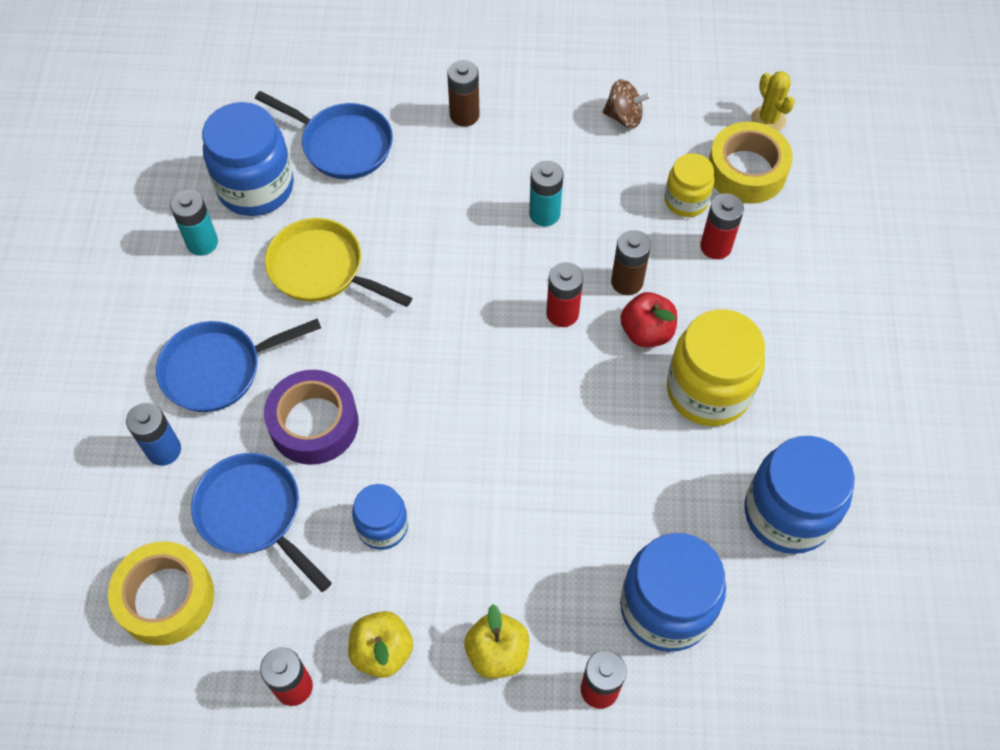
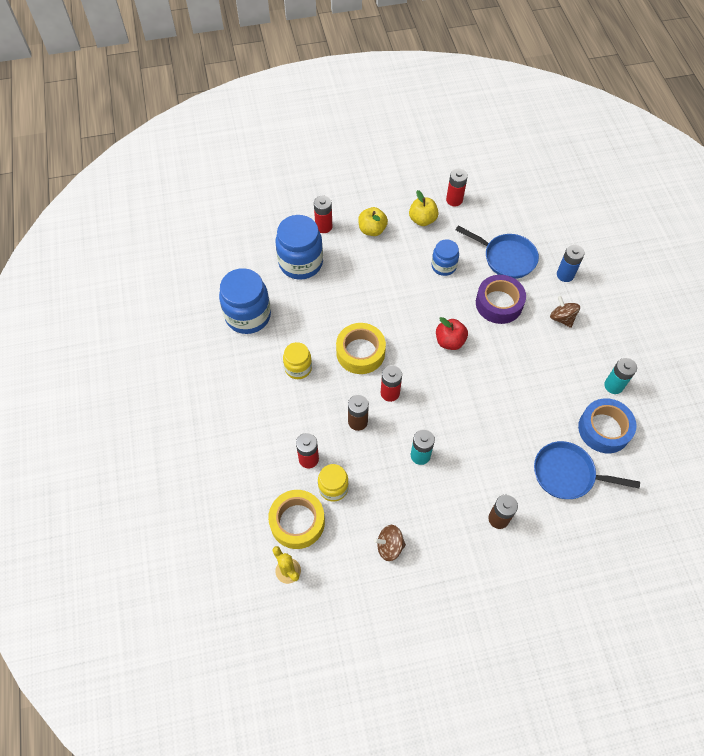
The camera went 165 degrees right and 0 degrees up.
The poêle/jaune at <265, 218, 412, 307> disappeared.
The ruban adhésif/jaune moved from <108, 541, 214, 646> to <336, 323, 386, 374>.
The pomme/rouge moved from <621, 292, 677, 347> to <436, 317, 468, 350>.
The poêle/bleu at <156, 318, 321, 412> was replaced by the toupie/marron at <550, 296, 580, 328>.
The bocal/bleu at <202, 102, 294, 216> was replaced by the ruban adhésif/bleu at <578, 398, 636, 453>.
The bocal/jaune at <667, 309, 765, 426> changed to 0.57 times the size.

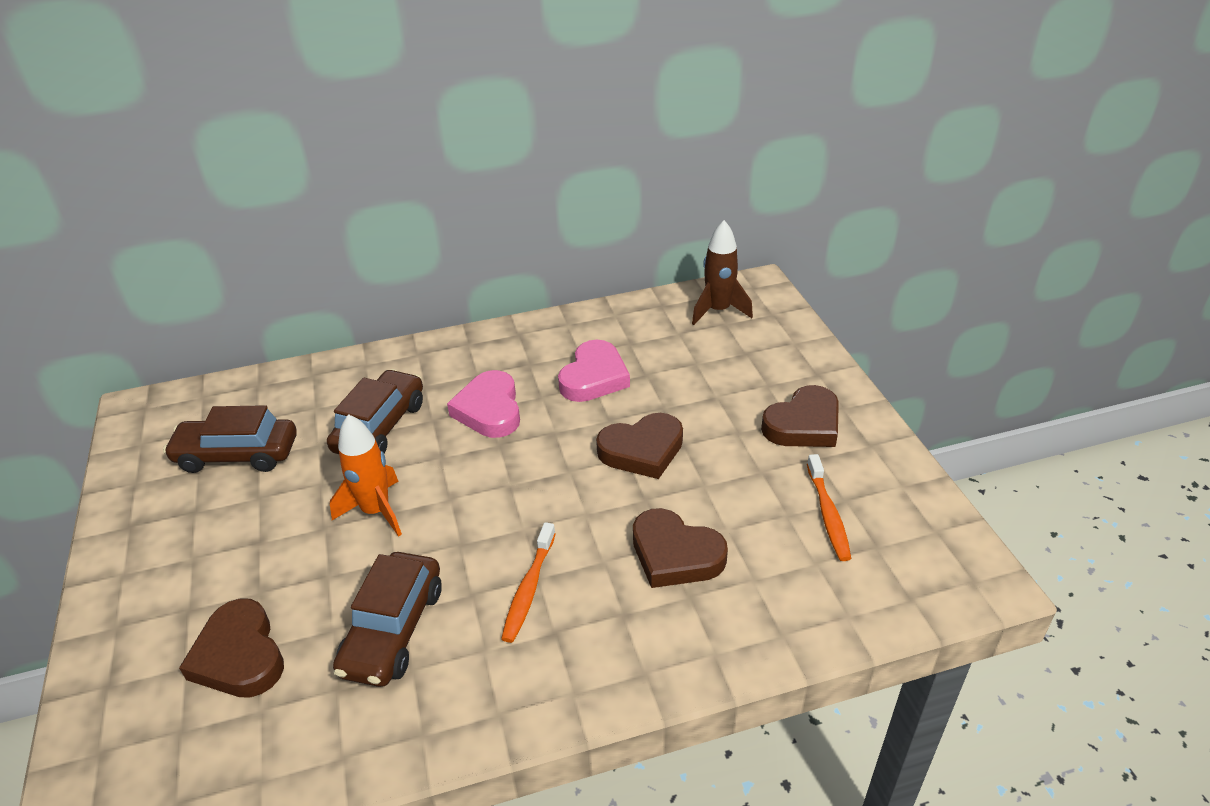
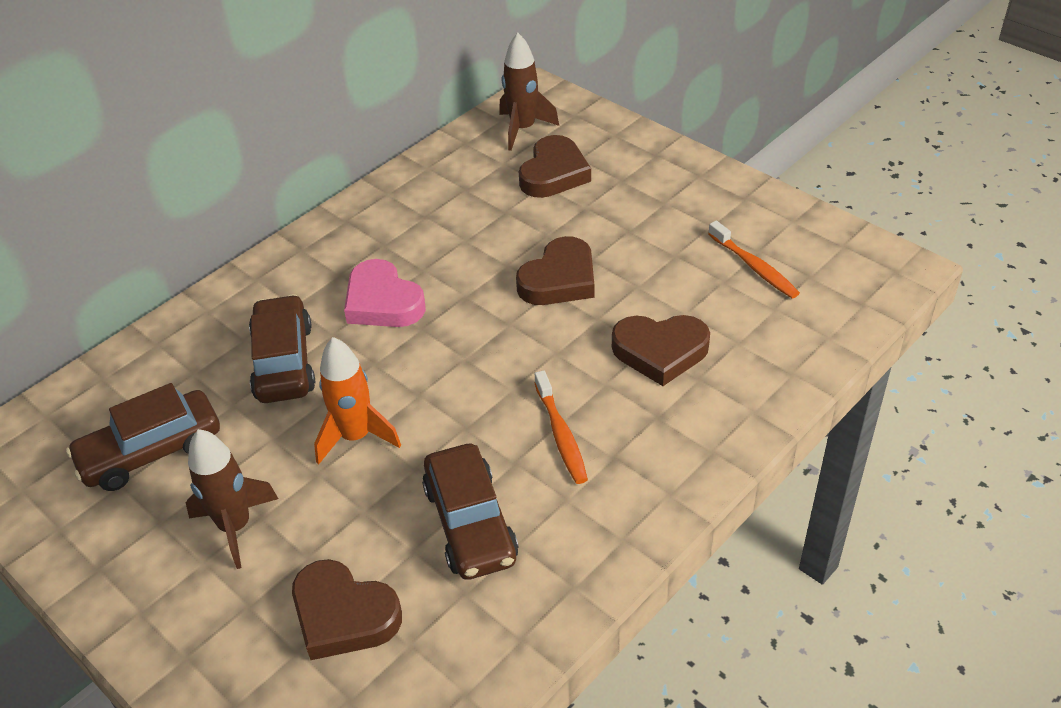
The camera went 30 degrees left and 5 degrees up.
The cœur/rose at <558, 340, 630, 402> disappeared.
The fusée/marron at <186, 429, 278, 569> appeared.
The cœur/marron moved from <761, 385, 839, 447> to <519, 135, 591, 198>.

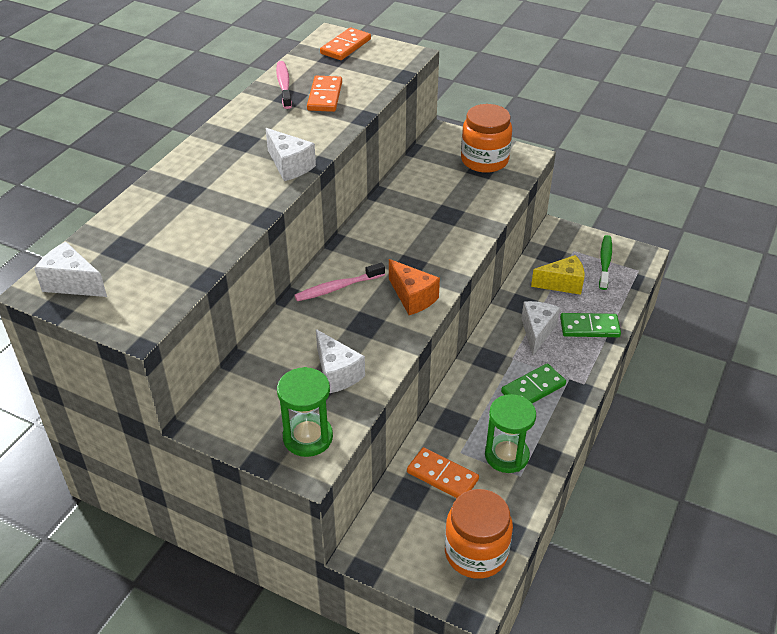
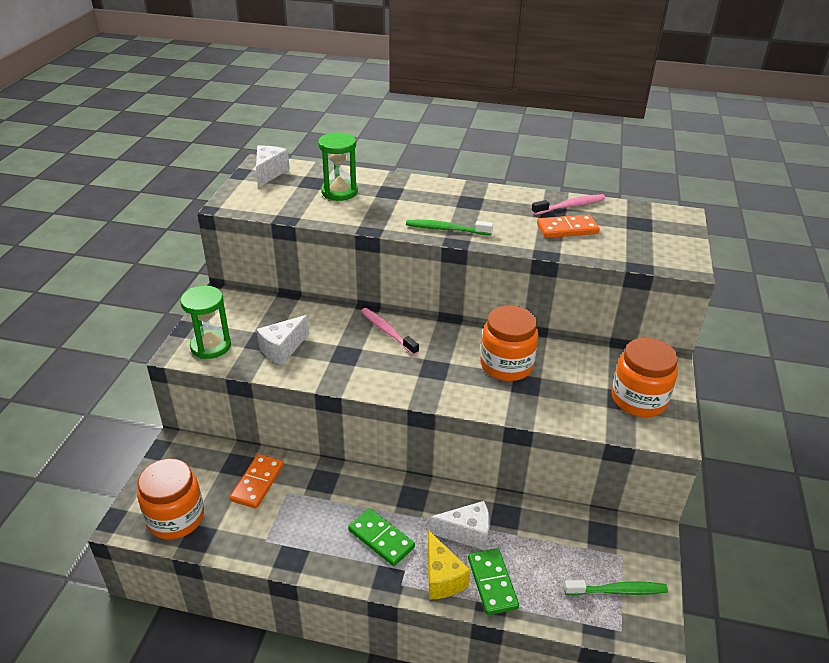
The camera went 75 degrees right and 5 degrees down.
The domino/orange at <320, 27, 371, 60> disappeared.
The fromage/orange at <389, 259, 440, 315> disappeared.
The bocal/orange at <480, 305, 539, 381> appeared.
The sablier/vert moved from <485, 394, 536, 473> to <318, 132, 358, 201>.
The fromage/jaune moved from <531, 255, 584, 295> to <428, 530, 470, 600>.
The fromage/blanc at <265, 128, 316, 181> was replaced by the brosse à dents/vert at <406, 220, 493, 235>.

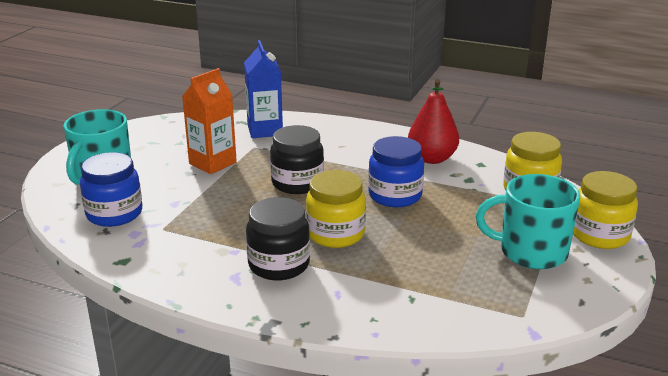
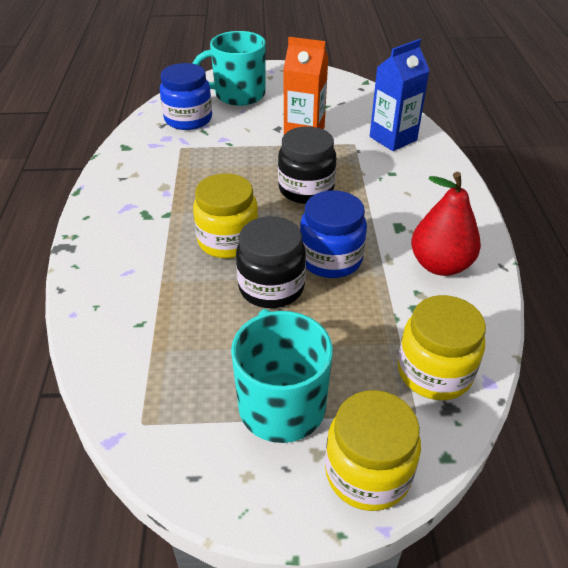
The camera went 65 degrees right and 15 degrees up.
The bocal/noir moved from <246, 197, 310, 280> to <236, 216, 306, 308>.

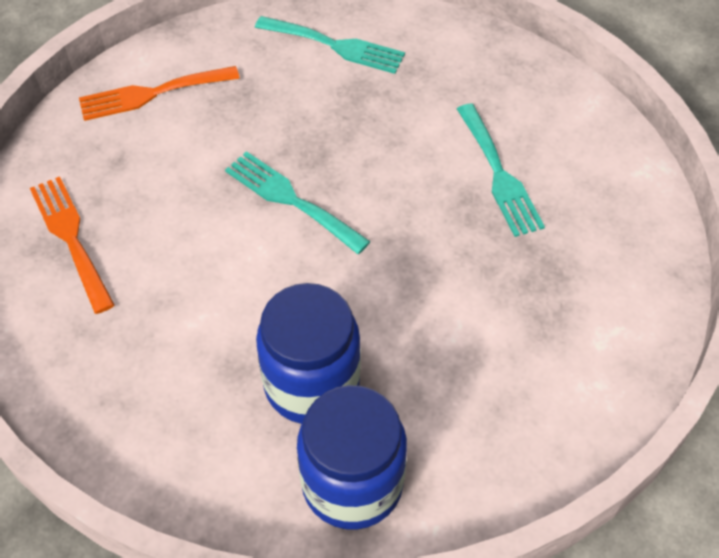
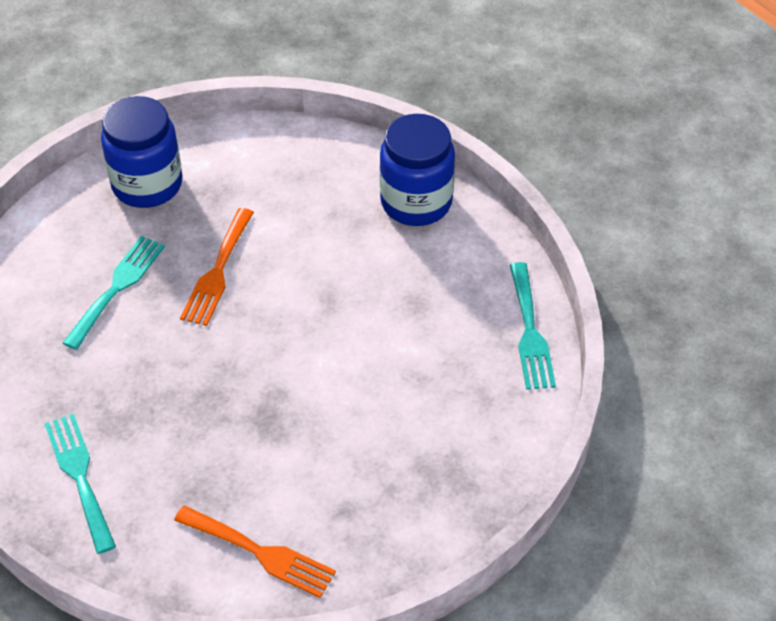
The camera went 135 degrees left and 5 degrees down.
The fourchette/orange moved from <30, 176, 115, 314> to <180, 208, 254, 326>.
The fourchette/turquoise moved from <225, 151, 371, 254> to <510, 262, 556, 390>.
The bocal/bleu moved from <256, 283, 361, 424> to <101, 96, 182, 208>.

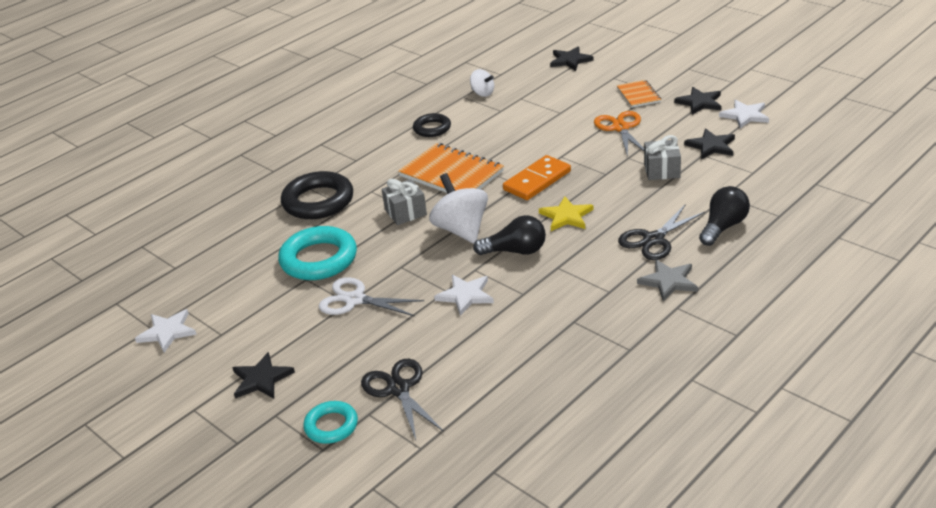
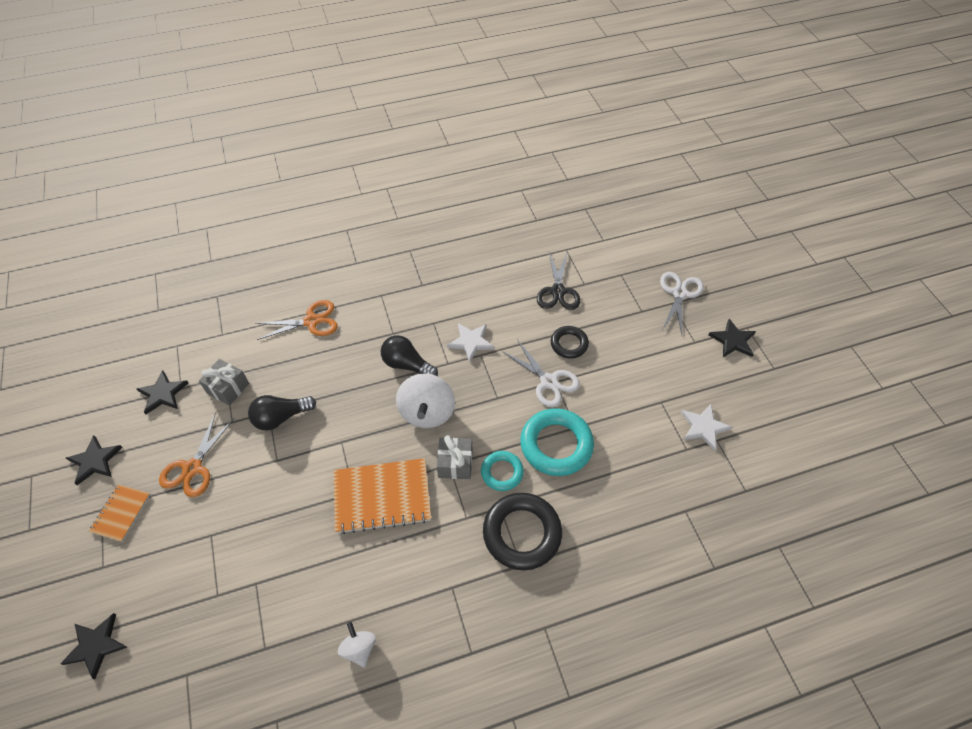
The camera went 155 degrees left and 20 degrees up.
The domino/orange at <503, 155, 571, 200> disappeared.
The étoile/jaune at <539, 196, 593, 231> disappeared.
The étoile/gris at <637, 259, 698, 301> disappeared.
The étoile/blanc at <719, 100, 769, 129> disappeared.
The ciseaux/blanc at <660, 272, 704, 335> appeared.
The étoile/noir moved from <232, 352, 295, 399> to <708, 319, 756, 357>.
The anneau/turquoise moved from <303, 401, 358, 444> to <481, 451, 524, 491>.
The anneau/noir moved from <413, 113, 451, 137> to <551, 326, 589, 358>.
The toupie/blanc moved from <470, 69, 494, 97> to <338, 622, 376, 667>.
The ampoule/noir moved from <699, 186, 750, 246> to <248, 395, 316, 431>.
The ciseaux/noir at <618, 204, 705, 260> became the ciseaux/orange at <255, 300, 338, 340>.
The carnet/orange at <398, 143, 504, 193> turned 75 degrees counterclockwise.

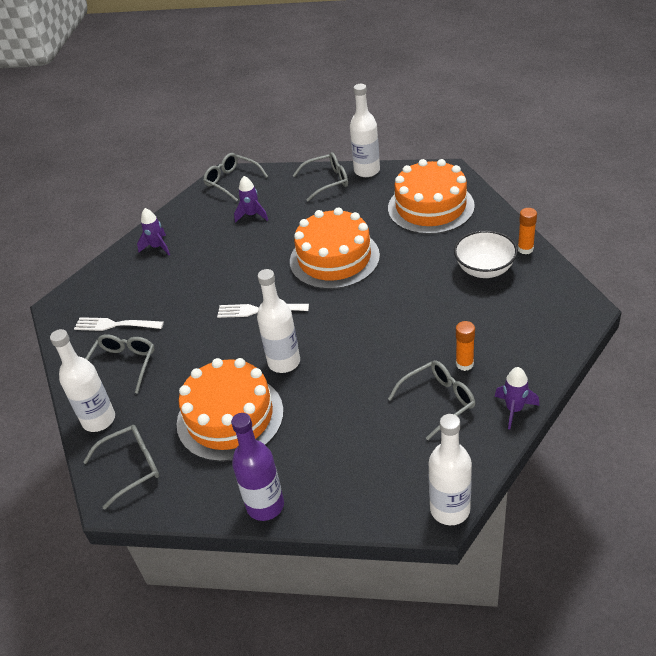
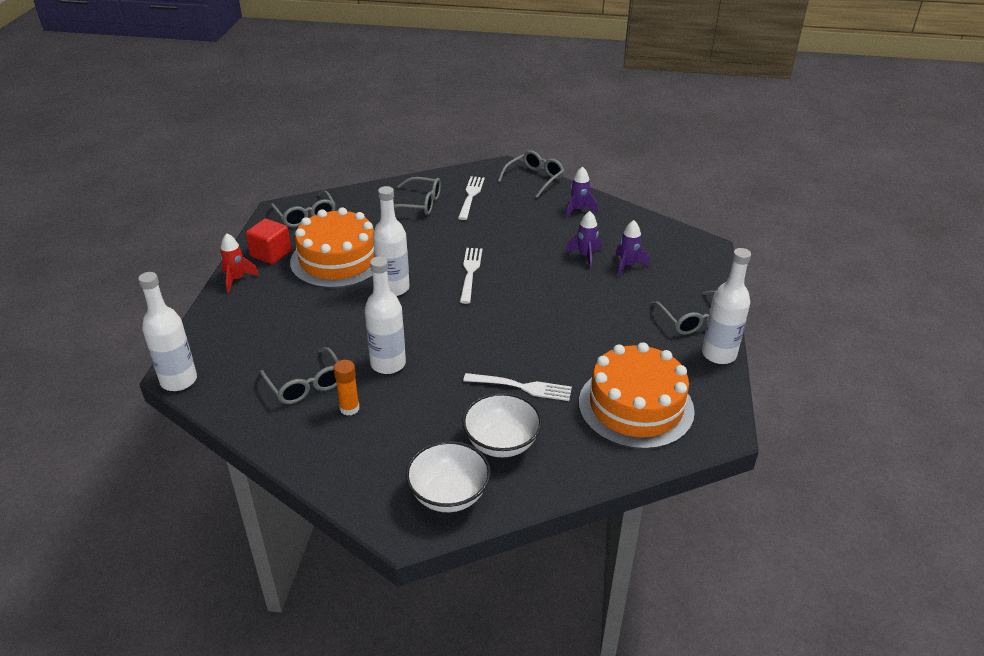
The camera went 85 degrees right and 5 degrees down.
The gâteau/orange at <290, 207, 380, 289> disappeared.
The bâton de colle/orange at <518, 208, 537, 255> disappeared.
The cube/rouge at <246, 218, 292, 264> appeared.
The bol/blanc at <406, 441, 491, 512> appeared.
The fourchette/blanc at <463, 373, 572, 401> appeared.
The bouteille/blanc moved from <50, 329, 115, 432> to <365, 256, 406, 374>.
The lunettes/gris moved from <203, 153, 268, 202> to <498, 150, 565, 198>.
The fusée/violet moved from <495, 367, 539, 429> to <565, 211, 602, 269>.
The bouteille/violet at <231, 413, 284, 521> was replaced by the fusée/rouge at <220, 233, 259, 293>.

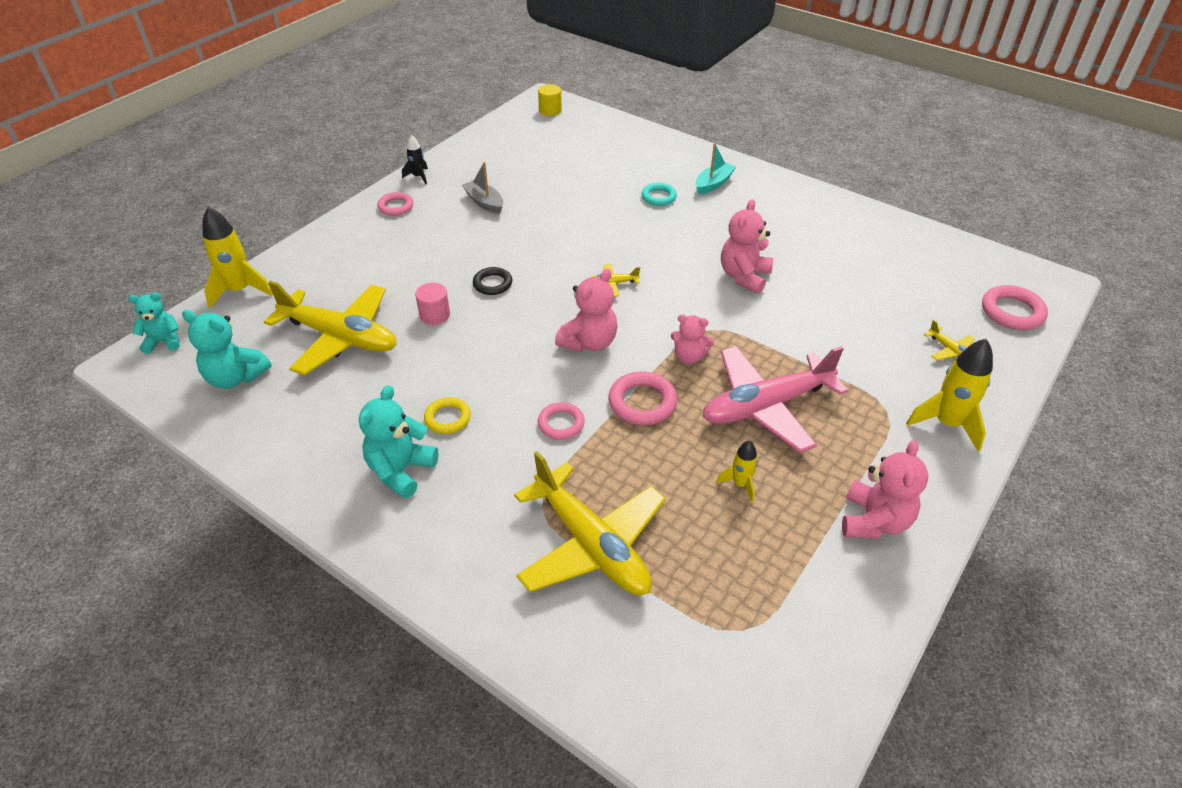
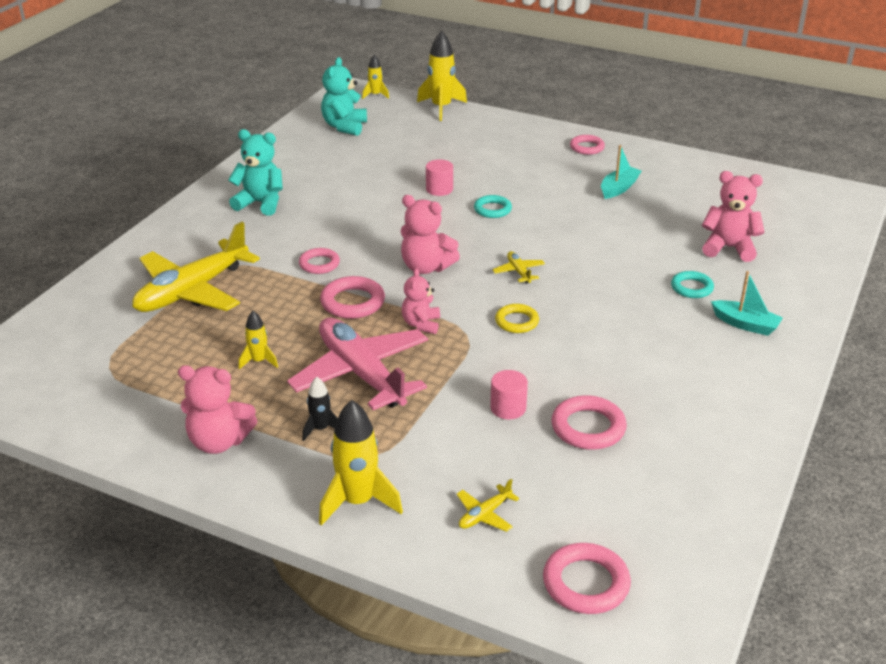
The camera went 80 degrees right and 10 degrees down.
The avion/jaune at <264, 281, 396, 375> disappeared.
The cylindre/jaune at <538, 84, 562, 116> disappeared.
The cylindre/rose at <490, 370, 528, 419> appeared.
The anneau/rose at <551, 395, 627, 450> appeared.
The fusée/noir moved from <402, 135, 428, 184> to <302, 377, 338, 441>.
The anneau/jaune moved from <424, 397, 471, 434> to <495, 304, 539, 333>.
The ours en peluche/rose moved from <721, 199, 773, 294> to <702, 171, 764, 262>.
The ours en peluche/turquoise at <129, 292, 179, 354> was replaced by the fusée/jaune at <362, 55, 389, 99>.
The bateau/gris at <462, 162, 503, 214> became the bateau/turquoise at <601, 145, 642, 199>.
The anneau/noir at <473, 267, 512, 295> became the anneau/turquoise at <474, 195, 512, 218>.

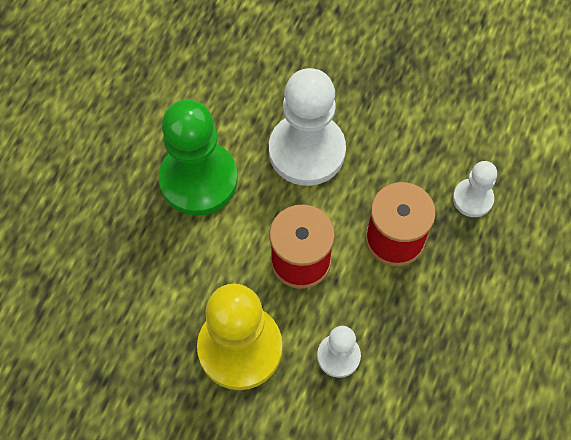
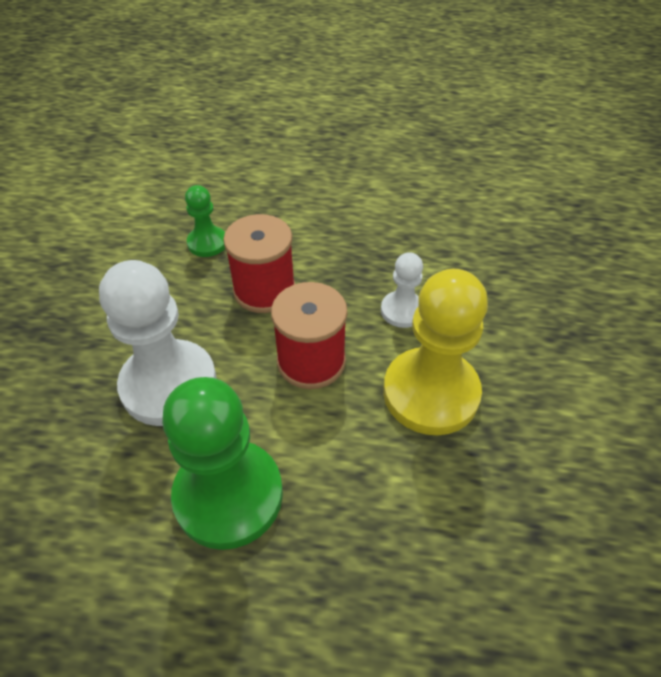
The camera went 105 degrees left and 15 degrees down.
The pion/blanc at <453, 161, 497, 217> became the pion/vert at <185, 185, 225, 257>.

